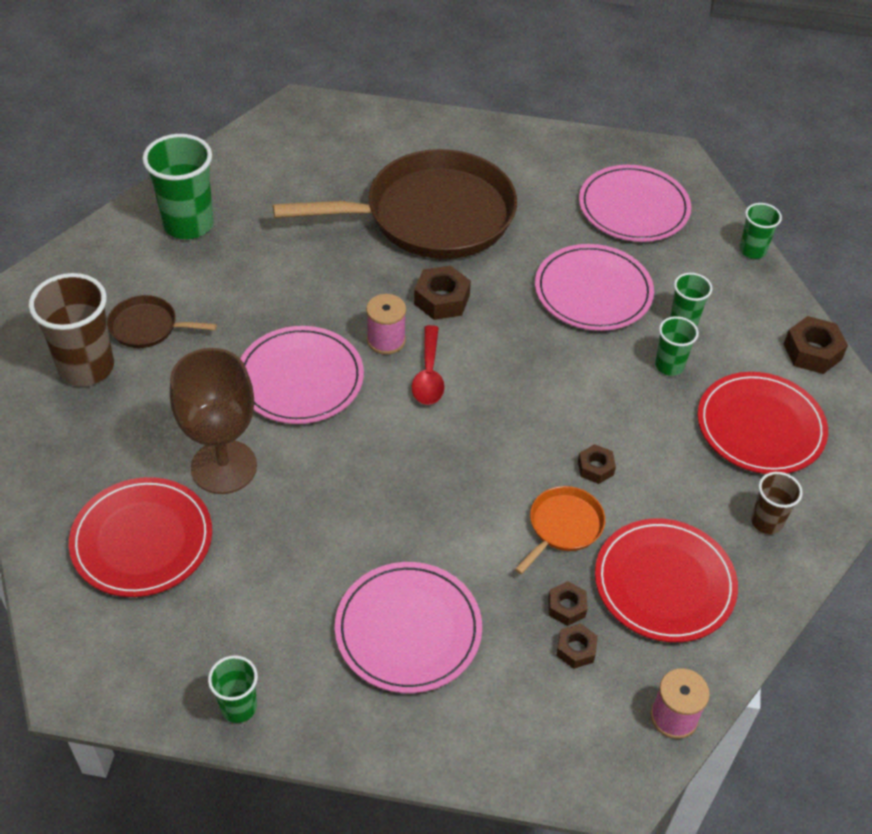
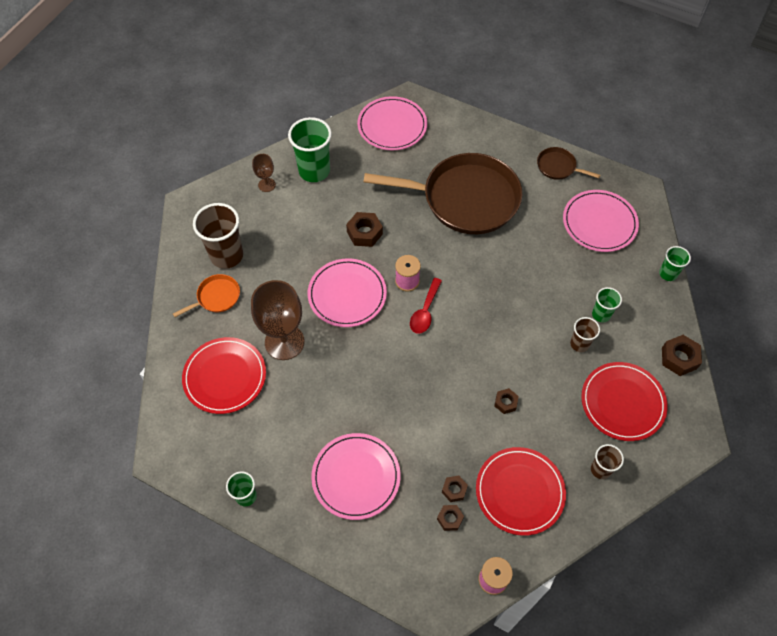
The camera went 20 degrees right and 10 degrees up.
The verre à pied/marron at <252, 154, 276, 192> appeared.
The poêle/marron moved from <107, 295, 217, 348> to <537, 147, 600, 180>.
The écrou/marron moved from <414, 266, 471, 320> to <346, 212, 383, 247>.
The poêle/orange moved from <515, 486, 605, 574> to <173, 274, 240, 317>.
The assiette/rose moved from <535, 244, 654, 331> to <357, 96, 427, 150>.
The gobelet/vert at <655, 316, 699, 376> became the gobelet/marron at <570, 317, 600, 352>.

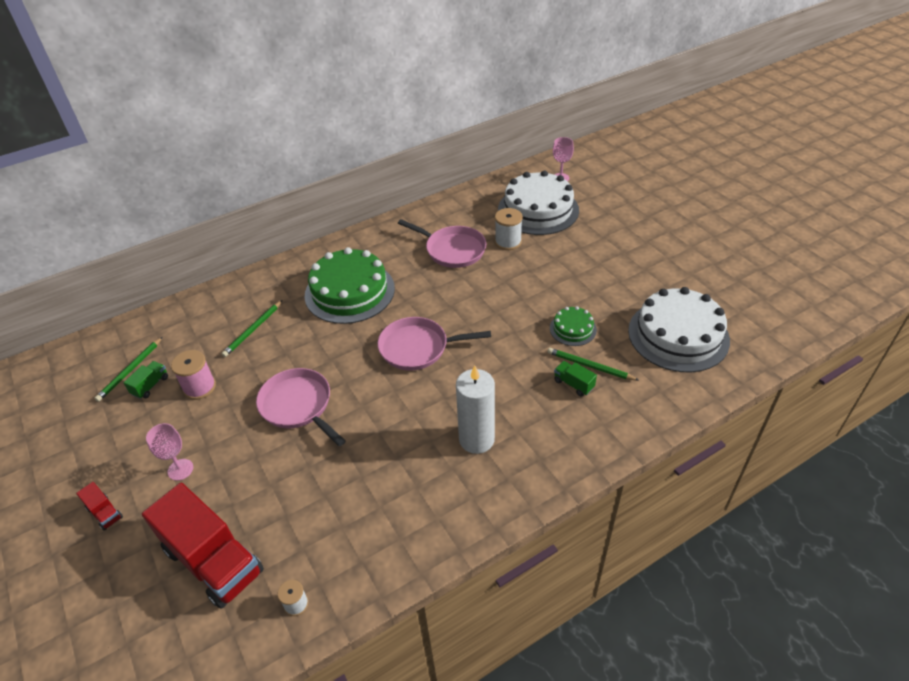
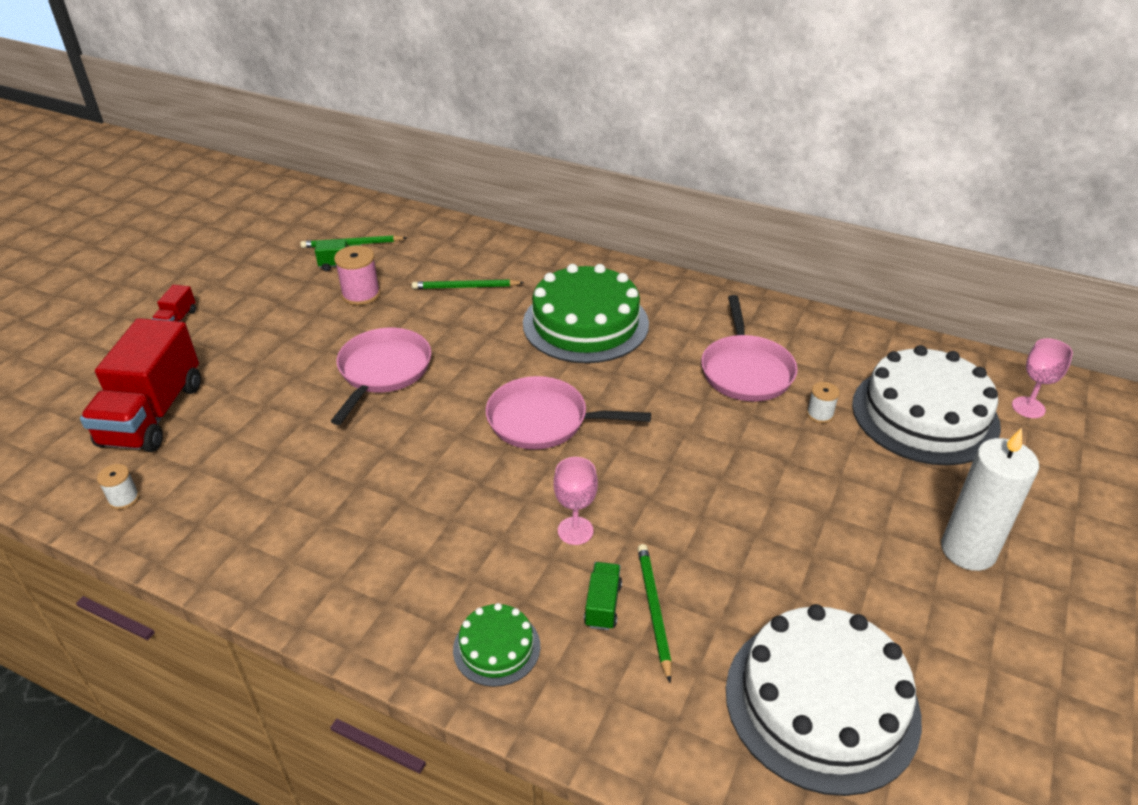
The camera went 55 degrees right and 5 degrees down.
The verre à pied/rose moved from <146, 423, 193, 481> to <553, 457, 598, 545>.
The bougie/blanc moved from <456, 366, 495, 454> to <941, 428, 1039, 571>.
The gâteau/vert moved from <550, 306, 597, 346> to <453, 603, 540, 687>.
The poêle/rose at <378, 317, 491, 370> turned 45 degrees counterclockwise.
The bobine/blanc at <495, 208, 523, 250> changed to 0.59 times the size.

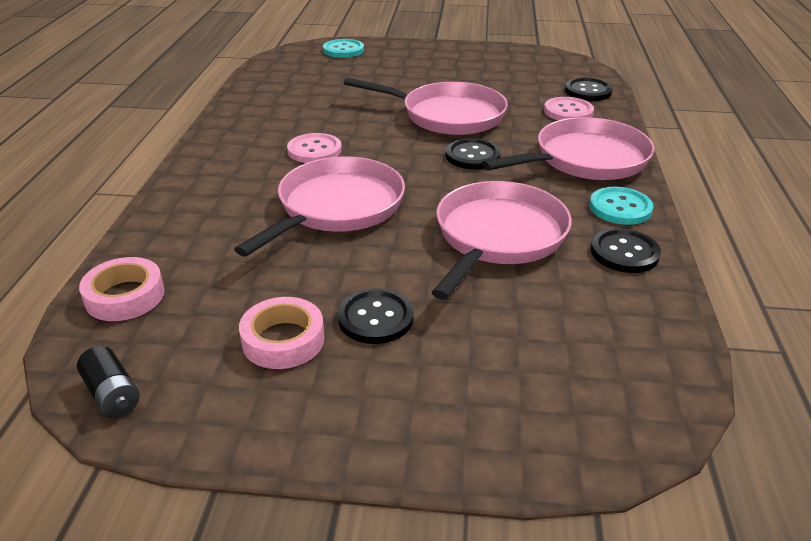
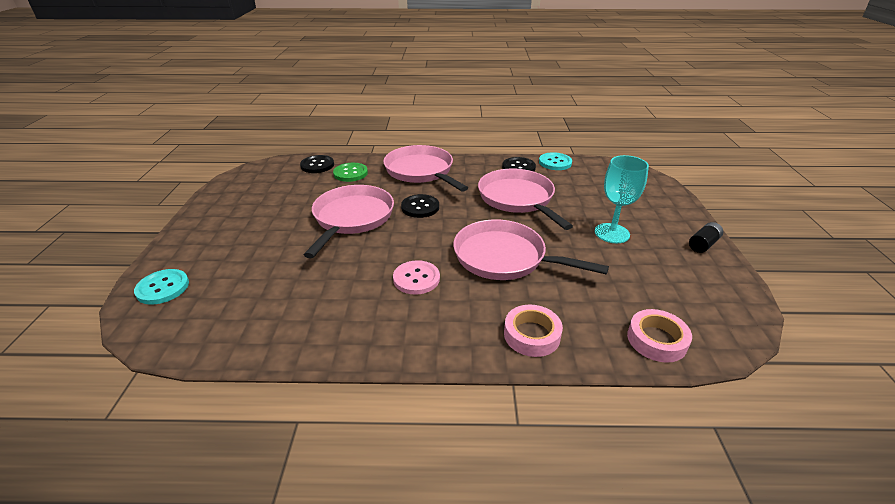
The camera went 95 degrees left and 0 degrees up.
The pile/noir moved from <77, 346, 140, 417> to <689, 222, 723, 253>.
The ruban adhésif/rose moved from <239, 297, 325, 369> to <504, 305, 563, 357>.
The bouton/turquoise moved from <589, 187, 653, 225> to <539, 152, 572, 170>.
The bouton/noir at <338, 288, 414, 344> was replaced by the verre à pied/turquoise at <595, 155, 649, 243>.
The bouton/rose at <544, 97, 594, 120> became the bouton/vert at <333, 163, 368, 182>.
The poêle/rose at <431, 181, 572, 300> turned 45 degrees clockwise.

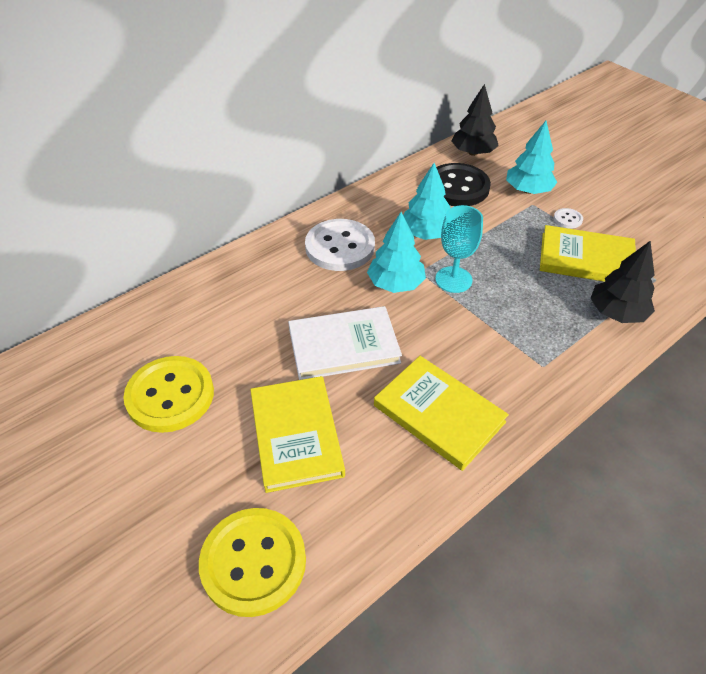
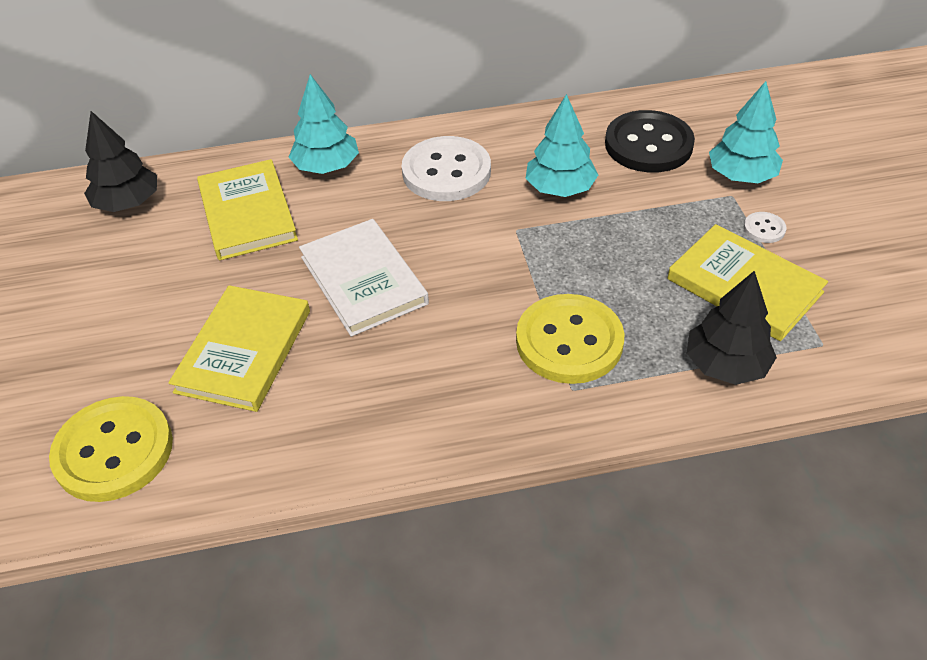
The camera went 30 degrees right and 0 degrees up.
The verre à pied/turquoise at <435, 205, 483, 293> disappeared.
The bouton/jaune moved from <123, 356, 214, 433> to <516, 294, 625, 384>.
The arbre/turquoise moved from <367, 212, 426, 293> to <289, 74, 359, 174>.
The livre/jaune moved from <374, 356, 509, 471> to <197, 159, 298, 260>.
The arbre/noir moved from <451, 84, 499, 156> to <84, 111, 157, 212>.
The livre/blanc at <288, 306, 402, 380> turned 45 degrees clockwise.

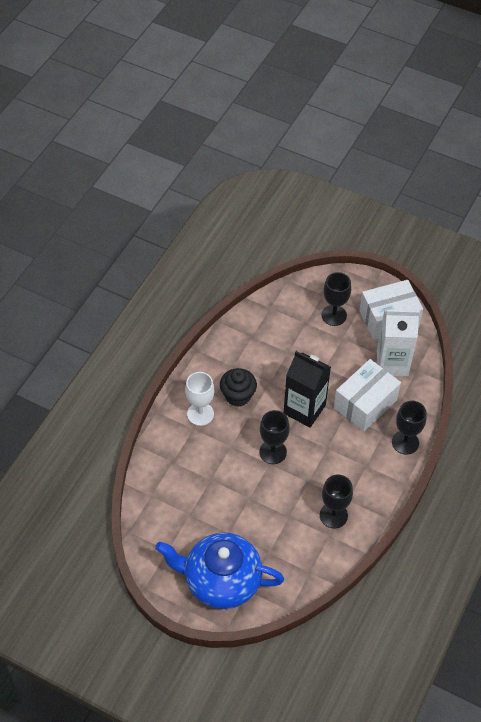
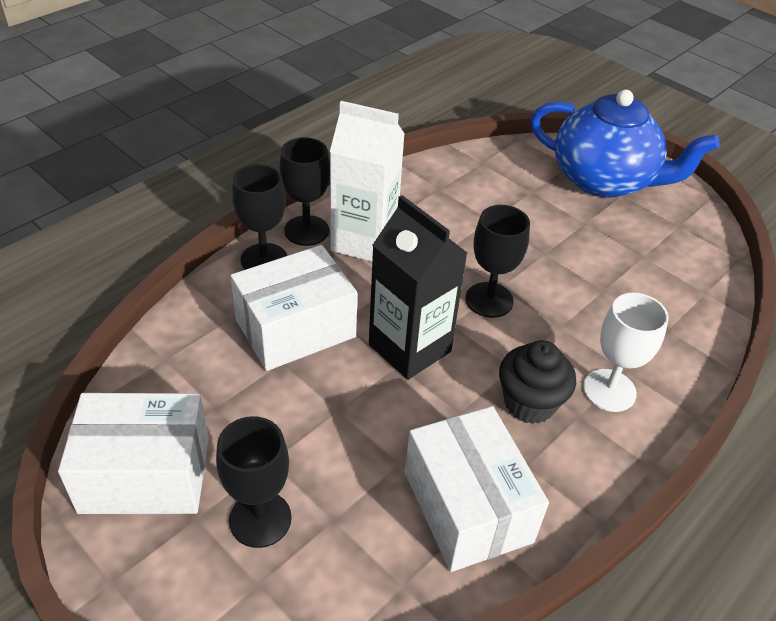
The camera went 165 degrees left and 10 degrees down.
The boîte/blanc at <405, 406, 549, 572> appeared.
The verre à pied/noir moved from <320, 475, 353, 528> to <279, 137, 330, 246>.
The brique de lait/blanc moved from <377, 310, 420, 376> to <330, 101, 405, 262>.

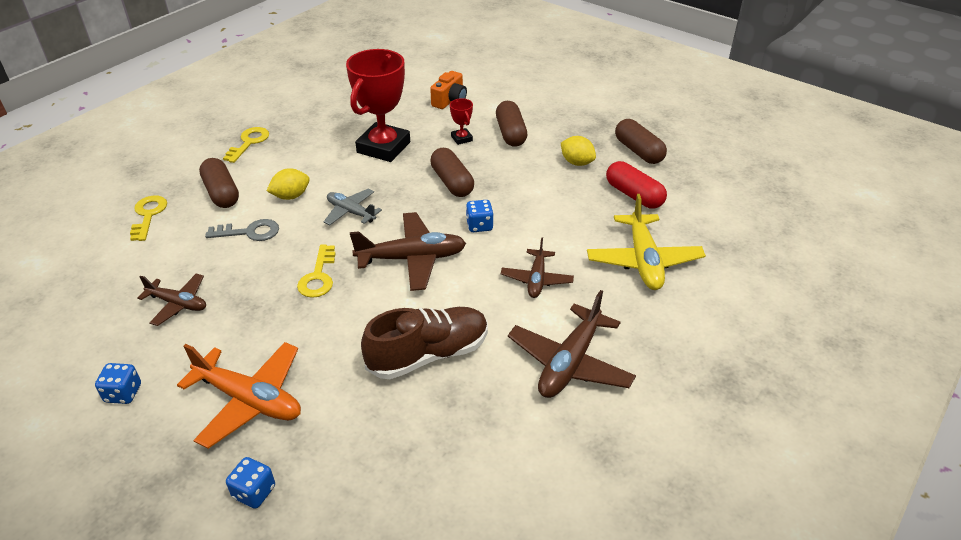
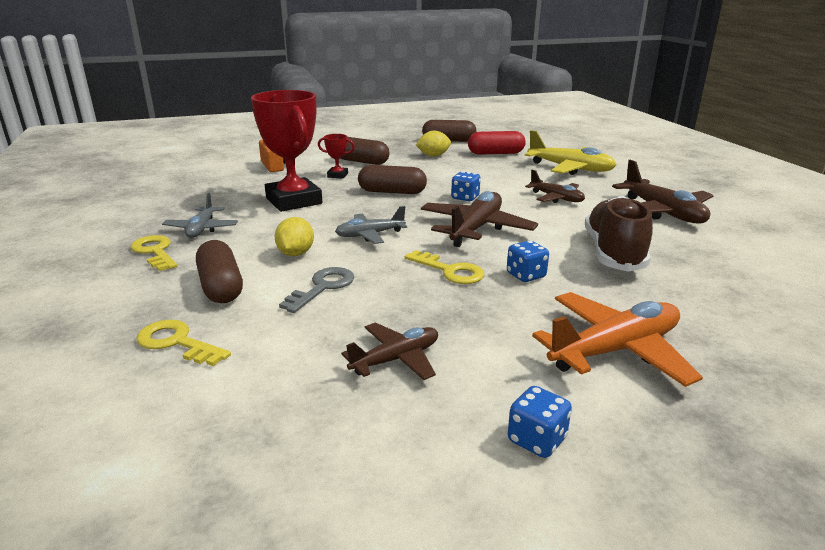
The camera went 55 degrees left and 15 degrees down.
The avion/gris at <162, 193, 238, 238> appeared.
The dé/bleu moved from <226, 457, 275, 509> to <507, 240, 549, 282>.
The gélule/marron at <199, 158, 239, 208> turned 60 degrees clockwise.

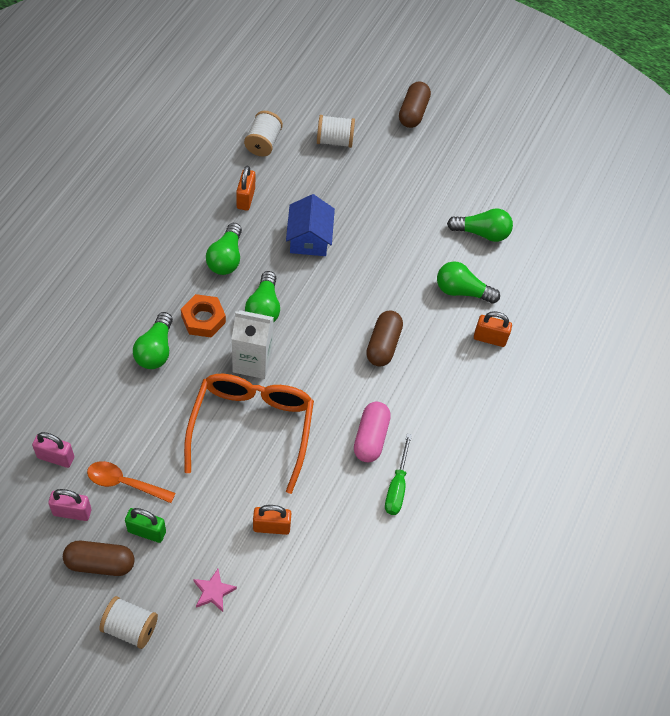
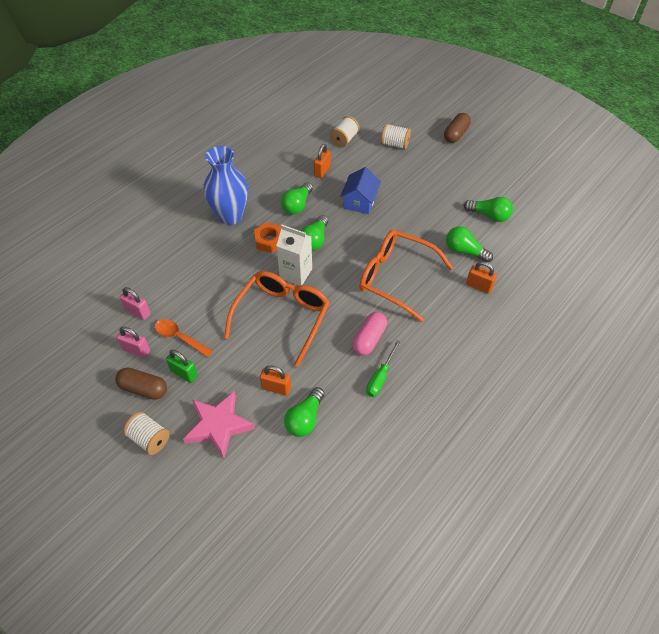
The camera went 20 degrees right and 5 degrees down.
The vase/bleu at <203, 146, 248, 225> appeared.
The ampoule/vert moved from <133, 312, 173, 369> to <284, 387, 324, 437>.
The gélule/marron at <366, 310, 403, 367> was replaced by the lunettes/orange at <359, 230, 453, 322>.
The étoile/rose at <193, 569, 237, 612> changed to 2.03 times the size.

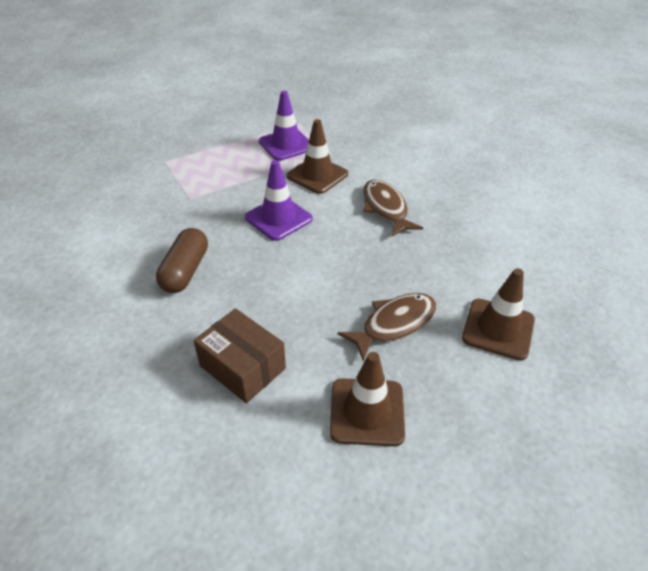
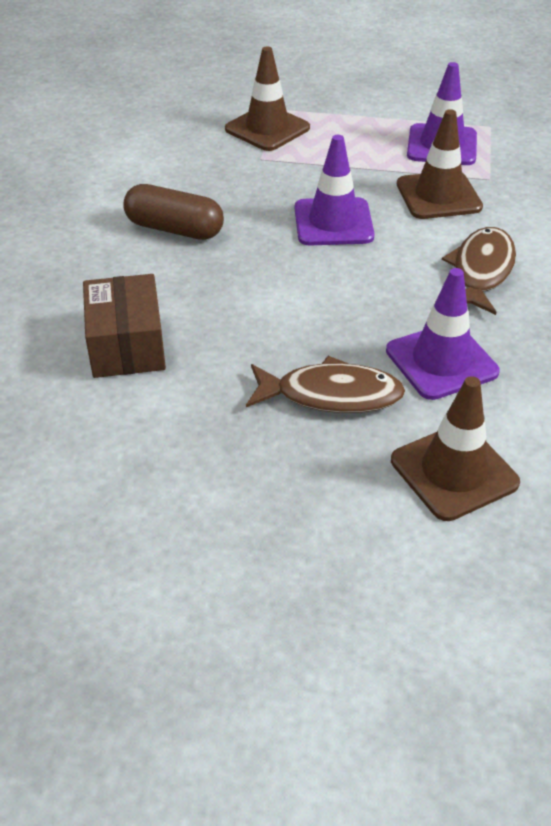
The camera went 40 degrees right and 0 degrees up.
The cône de chantier/violet at <386, 268, 500, 400> appeared.
The cône de chantier/marron moved from <330, 352, 405, 446> to <225, 47, 310, 151>.
The gélule/marron at <156, 228, 208, 293> turned 60 degrees clockwise.

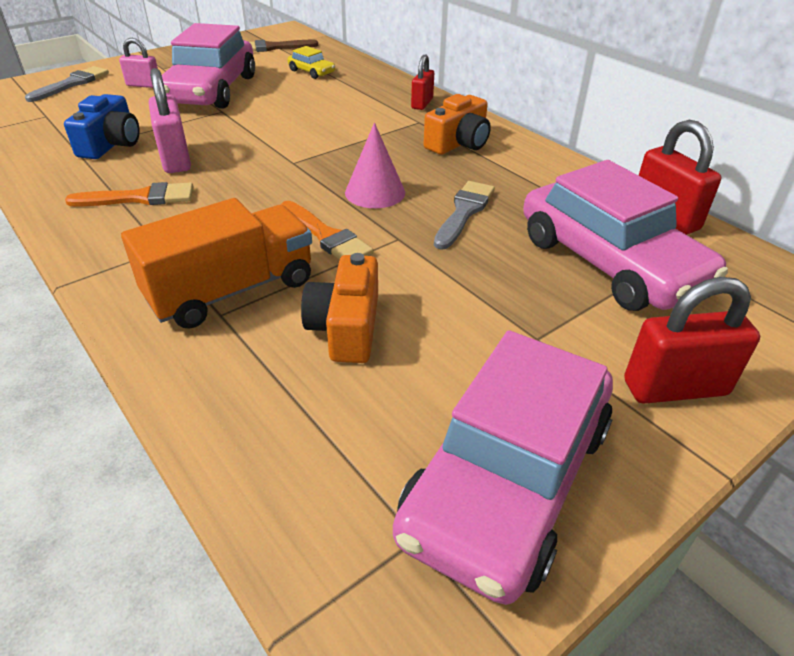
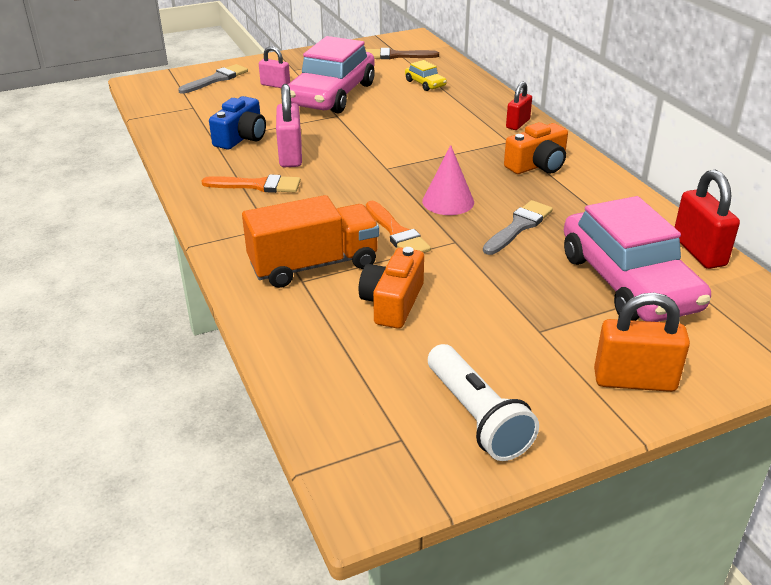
The camera went 15 degrees right and 5 degrees down.
The voiture/rose at <393, 330, 613, 605> was replaced by the lampe de poche/blanc at <428, 344, 539, 461>.
The cadenas/rouge at <624, 277, 760, 404> became the cadenas/orange at <594, 293, 690, 392>.

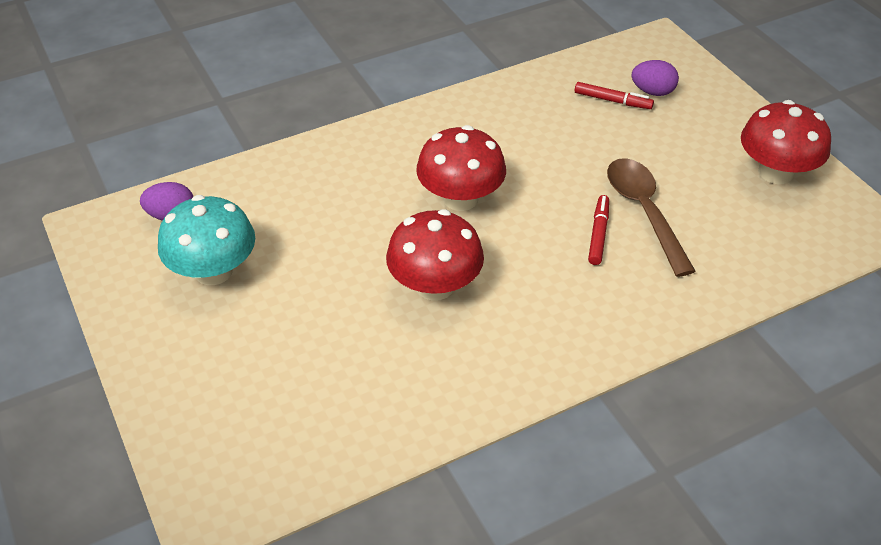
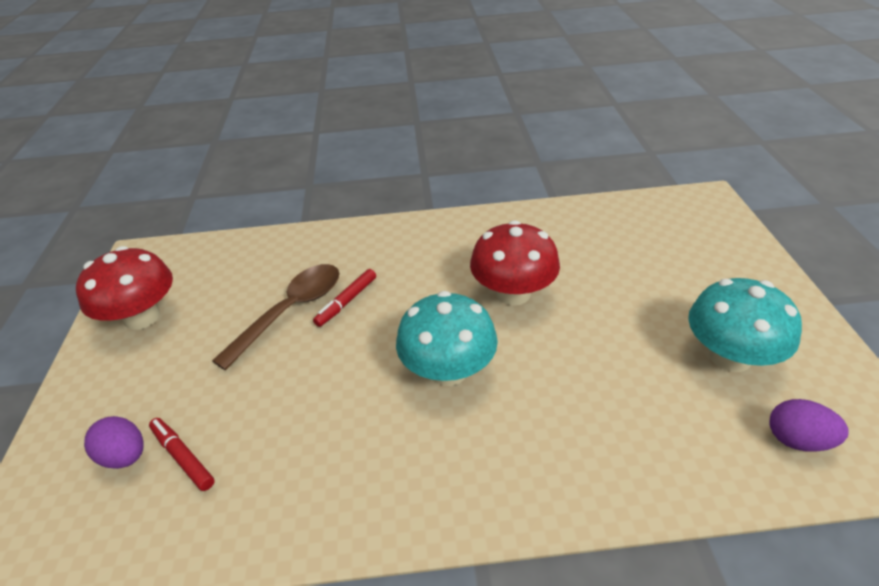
The camera went 155 degrees left and 5 degrees down.
The champignon/rouge at <416, 125, 506, 211> became the champignon/turquoise at <396, 291, 498, 386>.
The cuillère/marron at <607, 158, 696, 277> turned 150 degrees counterclockwise.

